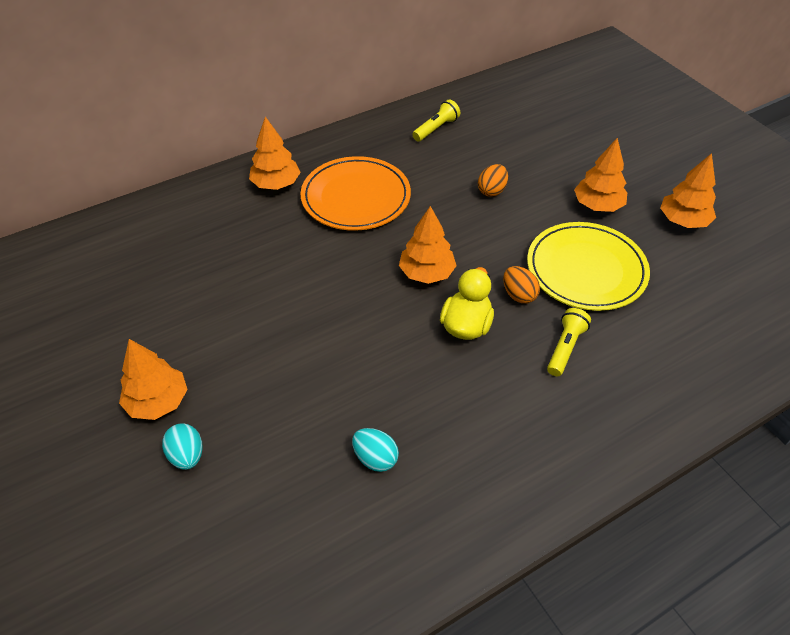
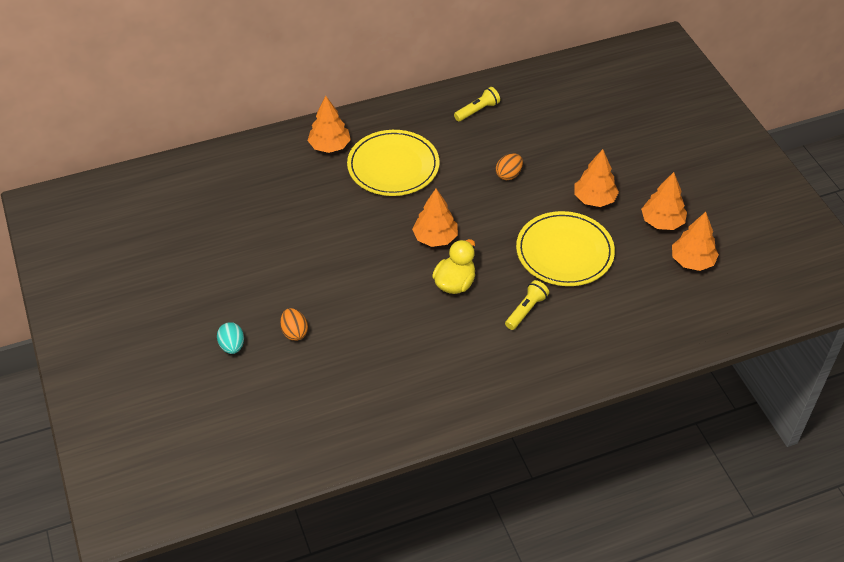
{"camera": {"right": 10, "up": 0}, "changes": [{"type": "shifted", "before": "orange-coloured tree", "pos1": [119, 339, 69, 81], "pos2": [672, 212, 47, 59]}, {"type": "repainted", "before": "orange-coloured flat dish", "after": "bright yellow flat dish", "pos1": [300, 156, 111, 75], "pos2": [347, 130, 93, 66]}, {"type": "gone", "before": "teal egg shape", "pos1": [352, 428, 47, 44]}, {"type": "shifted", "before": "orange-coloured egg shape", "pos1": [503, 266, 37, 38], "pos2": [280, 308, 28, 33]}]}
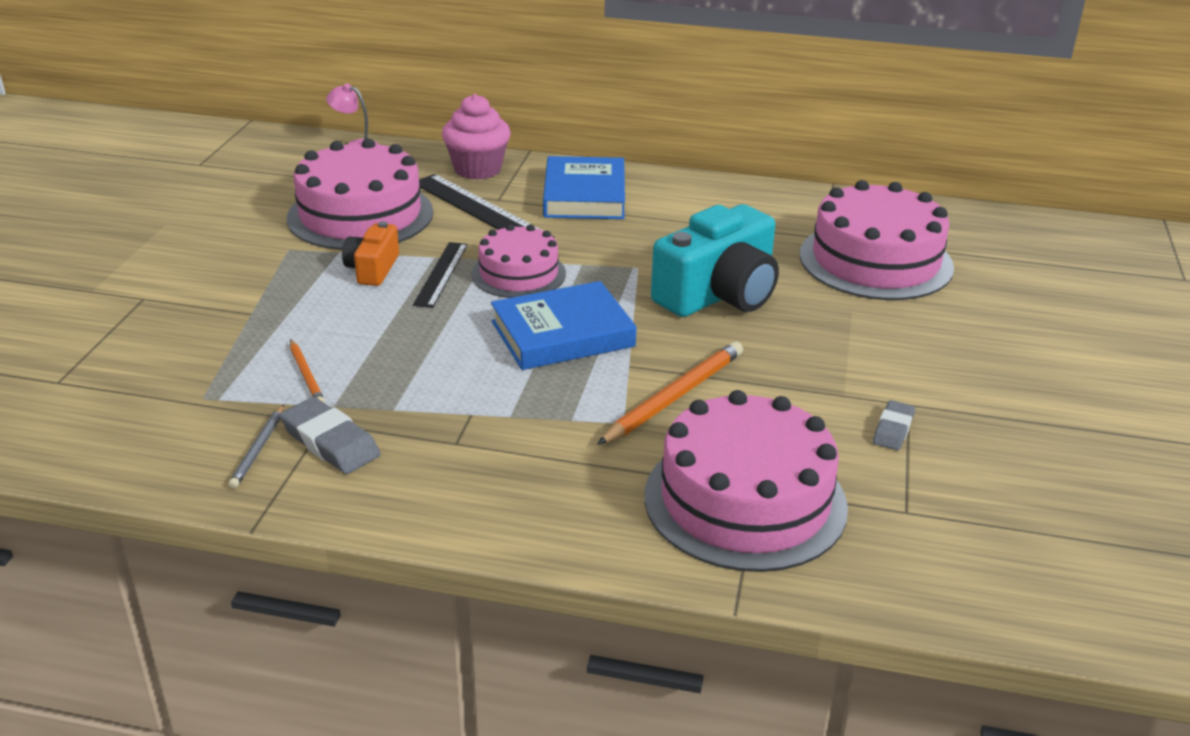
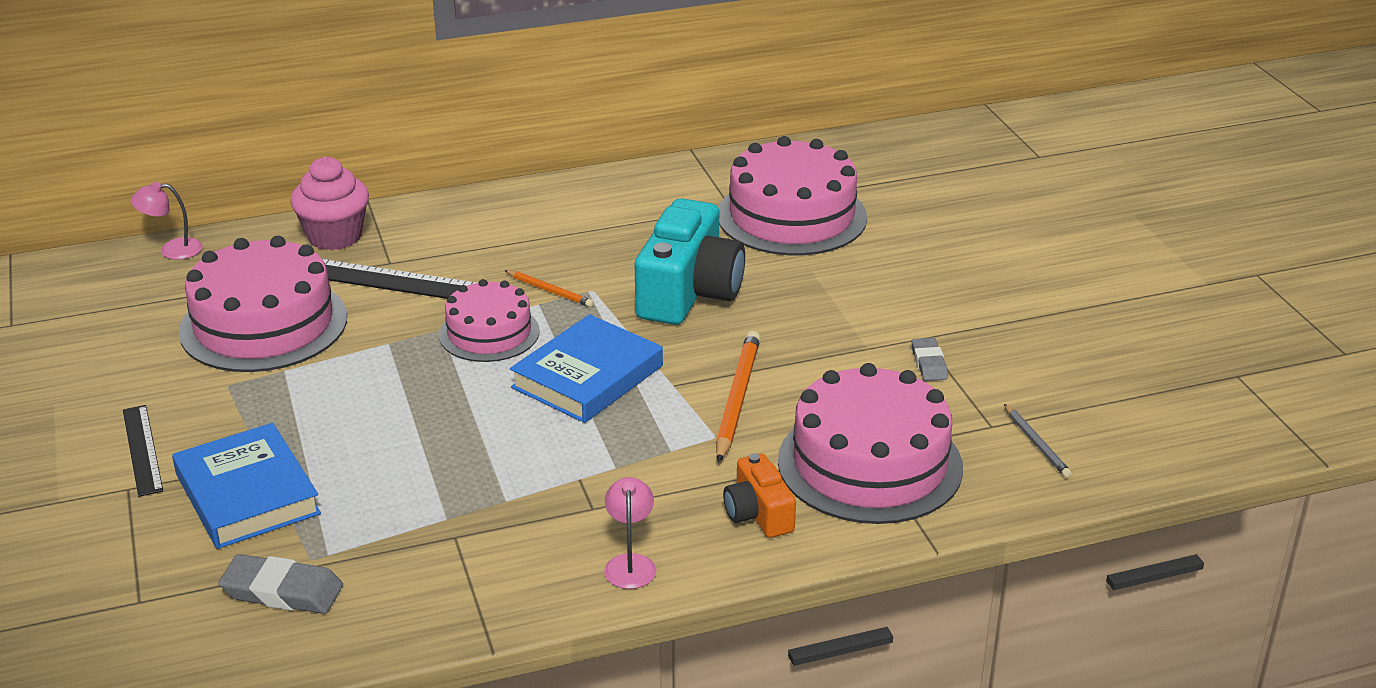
{"camera": {"right": -30, "up": 0}, "changes": [{"type": "shifted", "before": "ash-grey wooden pencil", "pos1": [228, 405, 56, 84], "pos2": [1004, 404, 68, 74]}, {"type": "shifted", "before": "ash-grey pencil eraser", "pos1": [280, 397, 101, 77], "pos2": [218, 554, 125, 60]}, {"type": "shifted", "before": "orange-coloured wooden pencil", "pos1": [290, 339, 35, 64], "pos2": [504, 270, 90, 37]}, {"type": "shifted", "before": "orange-coloured camera", "pos1": [342, 221, 57, 65], "pos2": [723, 453, 73, 85]}, {"type": "shifted", "before": "jet-black measuring stick", "pos1": [413, 242, 55, 66], "pos2": [123, 405, 40, 92]}, {"type": "shifted", "before": "cobalt hardback", "pos1": [543, 156, 82, 63], "pos2": [172, 423, 149, 126]}, {"type": "new", "after": "pink lamp", "pos2": [604, 477, 53, 112]}]}
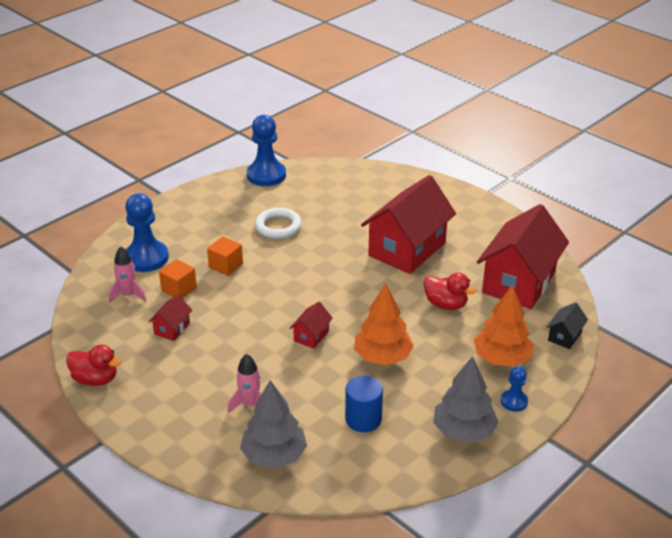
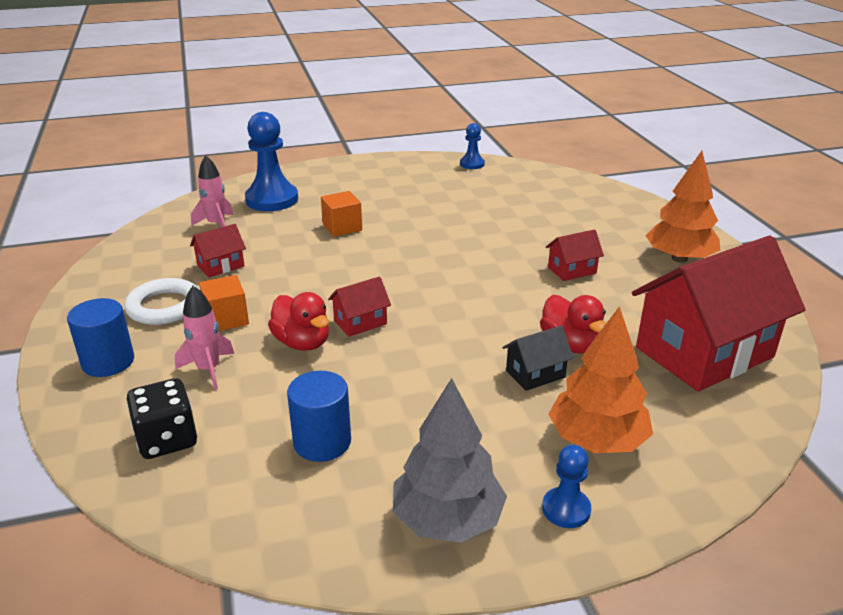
{"camera": {"right": 30, "up": -5}, "changes": [{"type": "shifted", "before": "scarlet duck", "pos1": [66, 345, 56, 41], "pos2": [268, 292, 61, 59]}, {"type": "shifted", "before": "orange-coloured solid cube", "pos1": [159, 259, 38, 39], "pos2": [199, 275, 50, 56]}, {"type": "swapped", "before": "ash-grey tree", "after": "jet-black dice", "pos1": [240, 380, 67, 89], "pos2": [126, 378, 71, 81]}, {"type": "scaled", "before": "cobalt pawn", "pos1": [247, 115, 39, 71], "pos2": [460, 123, 25, 46], "scale": 0.52}, {"type": "shifted", "before": "snow-white hoop", "pos1": [255, 208, 47, 31], "pos2": [124, 278, 75, 47]}, {"type": "shifted", "before": "orange-coloured tree", "pos1": [354, 283, 60, 82], "pos2": [645, 151, 76, 112]}, {"type": "scaled", "before": "scarlet house", "pos1": [361, 175, 95, 99], "pos2": [546, 229, 58, 52], "scale": 0.42}, {"type": "shifted", "before": "jet-black house", "pos1": [546, 302, 42, 47], "pos2": [502, 326, 72, 65]}, {"type": "new", "after": "cobalt solid cylinder", "pos2": [67, 298, 67, 79]}]}
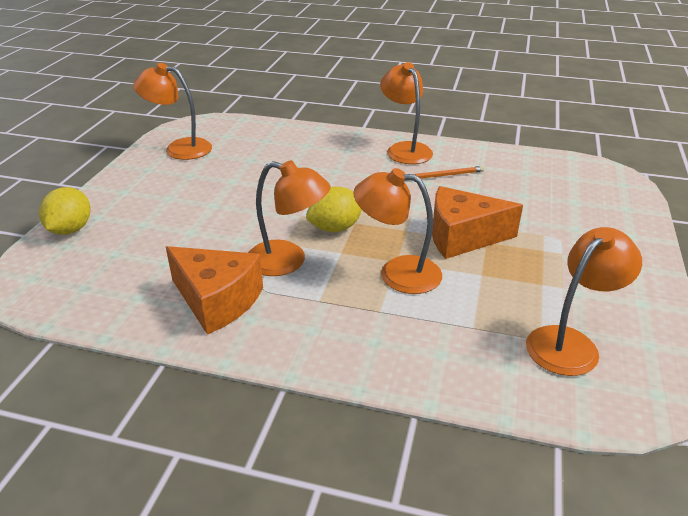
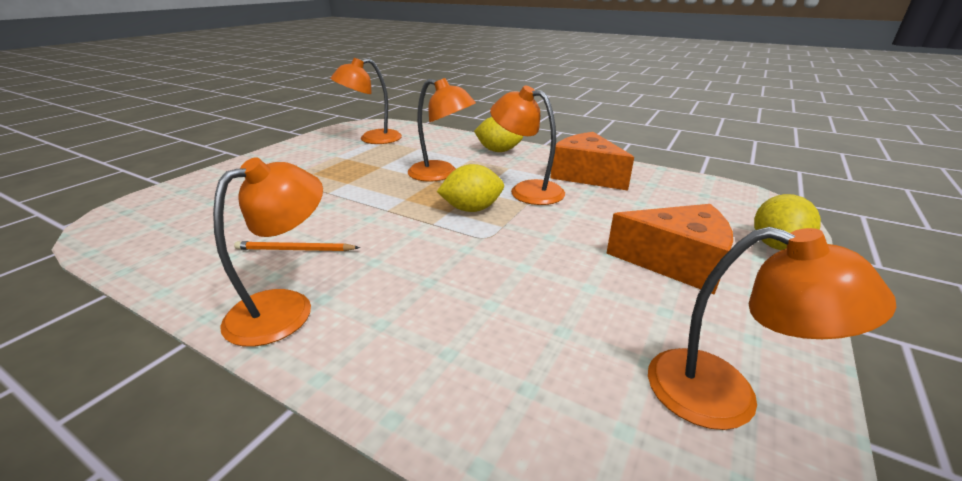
{"camera": {"right": -165, "up": -5}, "changes": [{"type": "rotated", "before": "orange-coloured lamp", "pos1": [380, 62, 53, 102], "pos2": [213, 157, 110, 190], "turn": -135}, {"type": "shifted", "before": "orange-coloured cheese wedge", "pos1": [432, 186, 91, 73], "pos2": [606, 204, 127, 90]}, {"type": "new", "after": "bright yellow toy lemon", "pos2": [474, 117, 49, 35]}]}
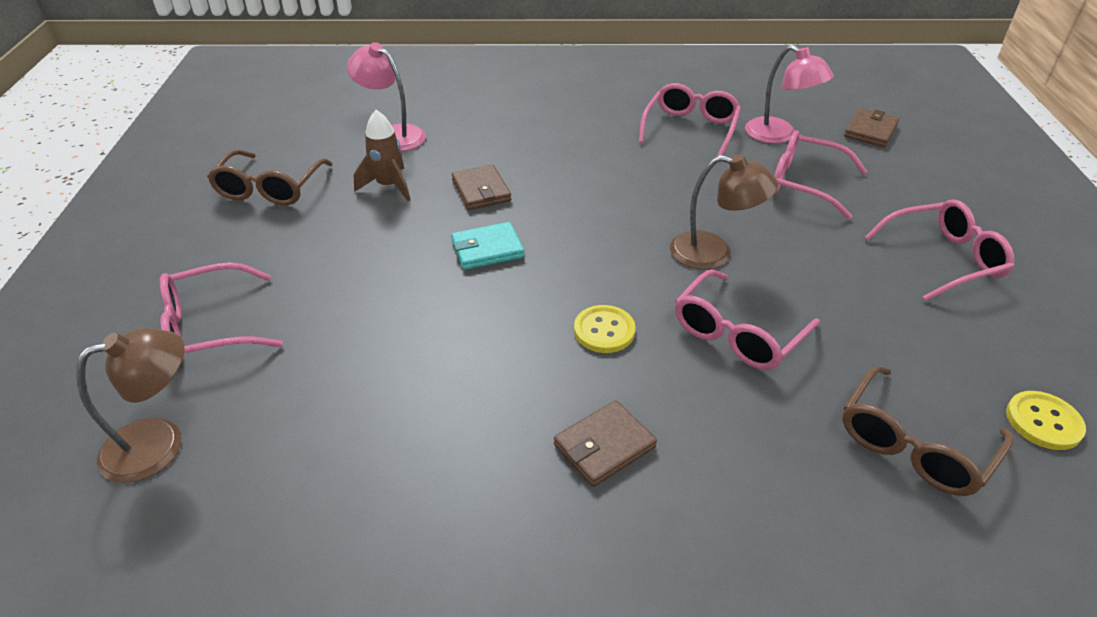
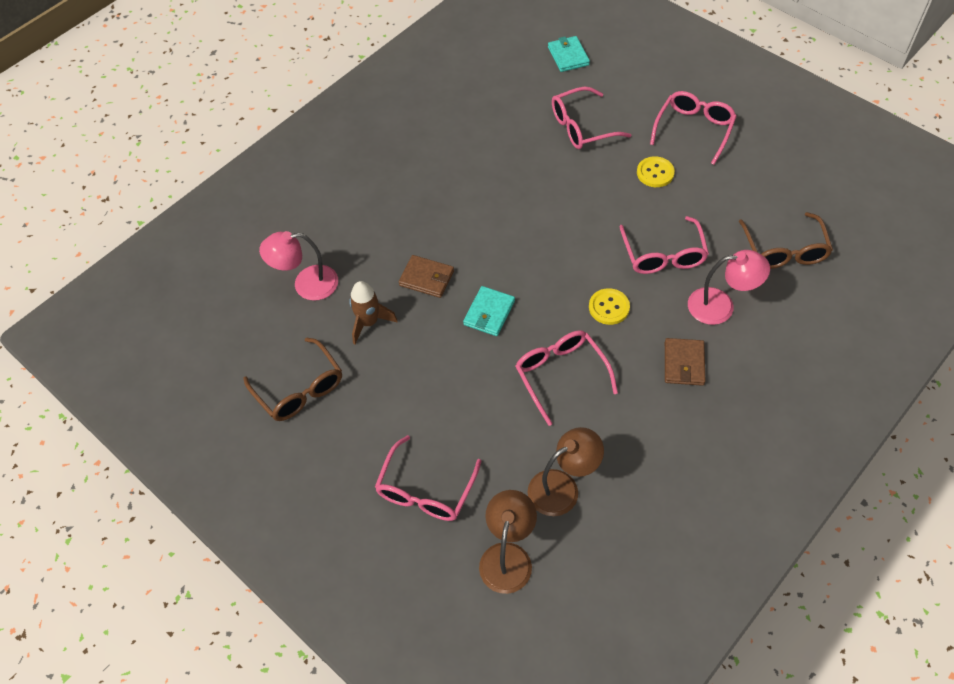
{"camera": {"right": -45, "up": 15}, "changes": [{"type": "shifted", "before": "pink glasses", "pos1": [639, 83, 102, 73], "pos2": [515, 330, 103, 96]}, {"type": "shifted", "before": "brown lamp", "pos1": [670, 154, 108, 116], "pos2": [528, 427, 76, 89]}, {"type": "shifted", "before": "pink lamp", "pos1": [745, 45, 89, 99], "pos2": [688, 250, 82, 75]}, {"type": "repainted", "before": "brown wallet", "after": "teal wallet", "pos1": [844, 108, 55, 39], "pos2": [548, 36, 42, 36]}, {"type": "shifted", "before": "bright yellow button", "pos1": [1006, 391, 80, 59], "pos2": [637, 156, 38, 31]}]}
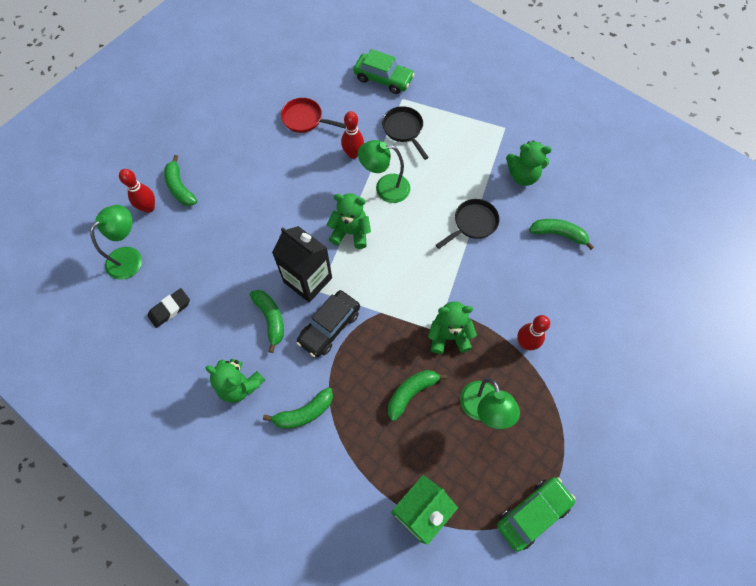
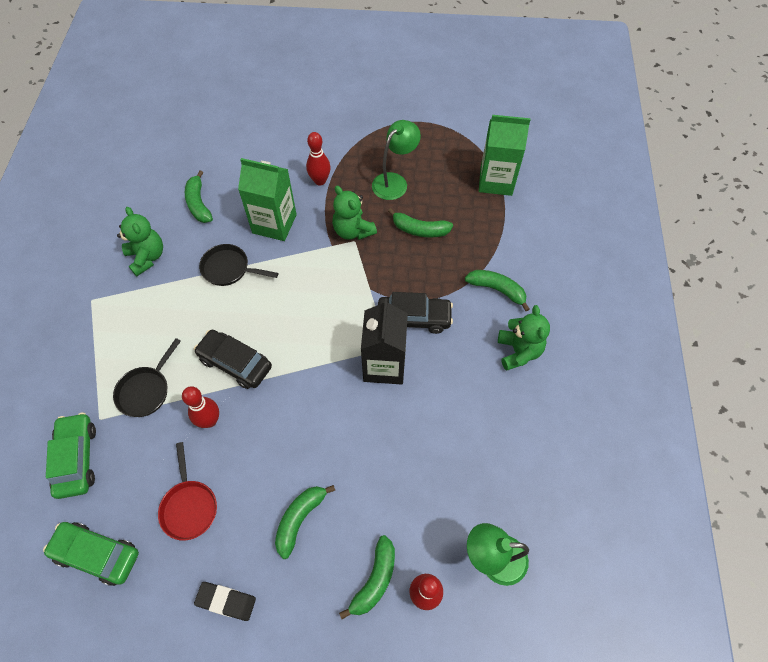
{"camera": {"right": -125, "up": -5}, "changes": [{"type": "shifted", "before": "jet-black pencil eraser", "pos1": [148, 288, 42, 40], "pos2": [194, 582, 62, 39]}, {"type": "shifted", "before": "emerald toy banana", "pos1": [250, 290, 34, 63], "pos2": [275, 485, 61, 74]}, {"type": "gone", "before": "emerald teddy", "pos1": [327, 193, 44, 56]}, {"type": "swapped", "before": "emerald lamp", "after": "jet-black toy car", "pos1": [358, 140, 52, 63], "pos2": [194, 330, 78, 59]}, {"type": "shifted", "before": "emerald toy car", "pos1": [497, 477, 79, 75], "pos2": [43, 522, 96, 64]}, {"type": "new", "after": "emerald carton", "pos2": [238, 158, 59, 83]}]}
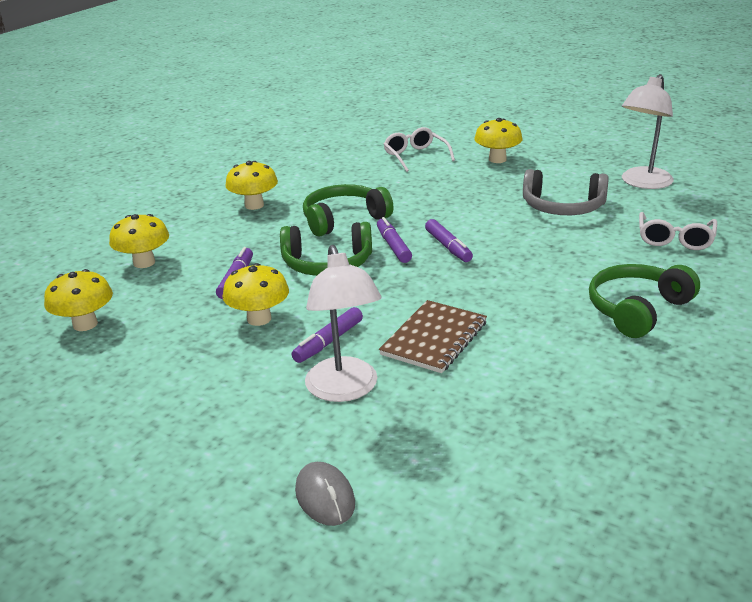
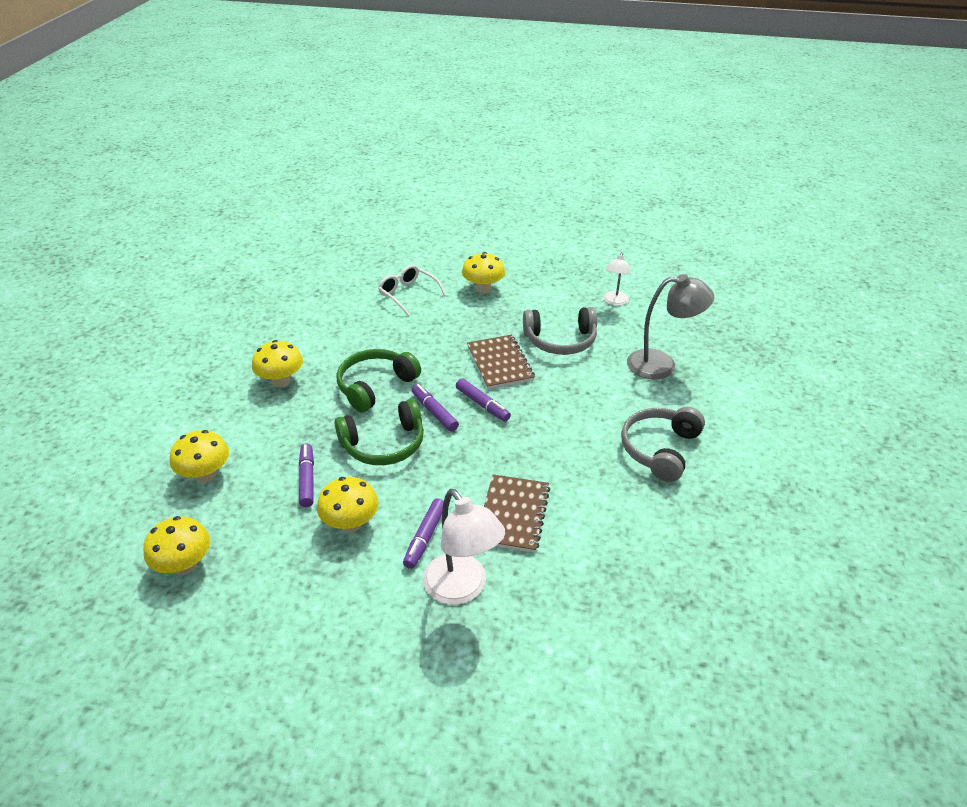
{"camera": {"right": -20, "up": 10}, "changes": [{"type": "gone", "before": "ash-grey mouse", "pos1": [295, 462, 60, 64]}, {"type": "repainted", "before": "emerald headset", "after": "ash-grey headset", "pos1": [589, 264, 111, 74], "pos2": [621, 407, 84, 75]}, {"type": "scaled", "before": "snow-white lamp", "pos1": [622, 74, 52, 115], "pos2": [603, 252, 27, 54], "scale": 0.59}, {"type": "swapped", "before": "snow-white glasses", "after": "ash-grey lamp", "pos1": [639, 212, 78, 38], "pos2": [627, 274, 87, 106]}, {"type": "new", "after": "brown exercise book", "pos2": [467, 335, 68, 54]}]}
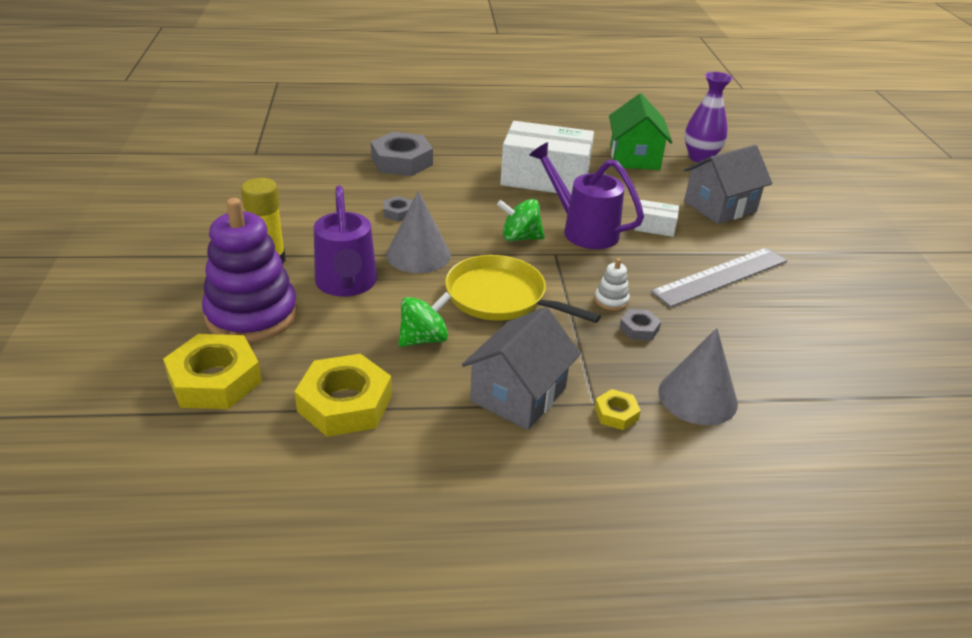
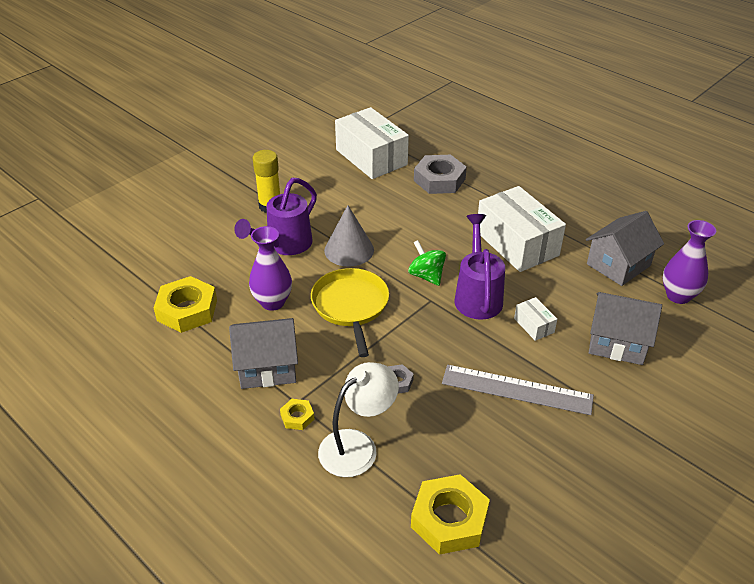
{"camera": {"right": 50, "up": 5}, "changes": [{"type": "shifted", "before": "bright yellow hexagon nut", "pos1": [163, 334, 99, 75], "pos2": [411, 474, 79, 81]}, {"type": "gone", "before": "purple stacking toy", "pos1": [202, 198, 96, 144]}, {"type": "gone", "before": "ash-grey hexagon nut", "pos1": [383, 196, 30, 26]}, {"type": "swapped", "before": "emerald toy top", "after": "purple tall vase", "pos1": [399, 292, 52, 55], "pos2": [249, 226, 43, 85]}, {"type": "gone", "before": "snow-white stacking toy", "pos1": [595, 258, 35, 53]}, {"type": "repainted", "before": "emerald house", "after": "ash-grey house", "pos1": [609, 94, 63, 76], "pos2": [586, 211, 78, 75]}, {"type": "swapped", "before": "ash-grey solid cone", "after": "snow-white lamp", "pos1": [658, 328, 80, 97], "pos2": [318, 362, 81, 115]}, {"type": "new", "after": "snow-white parcel", "pos2": [335, 107, 74, 72]}]}
